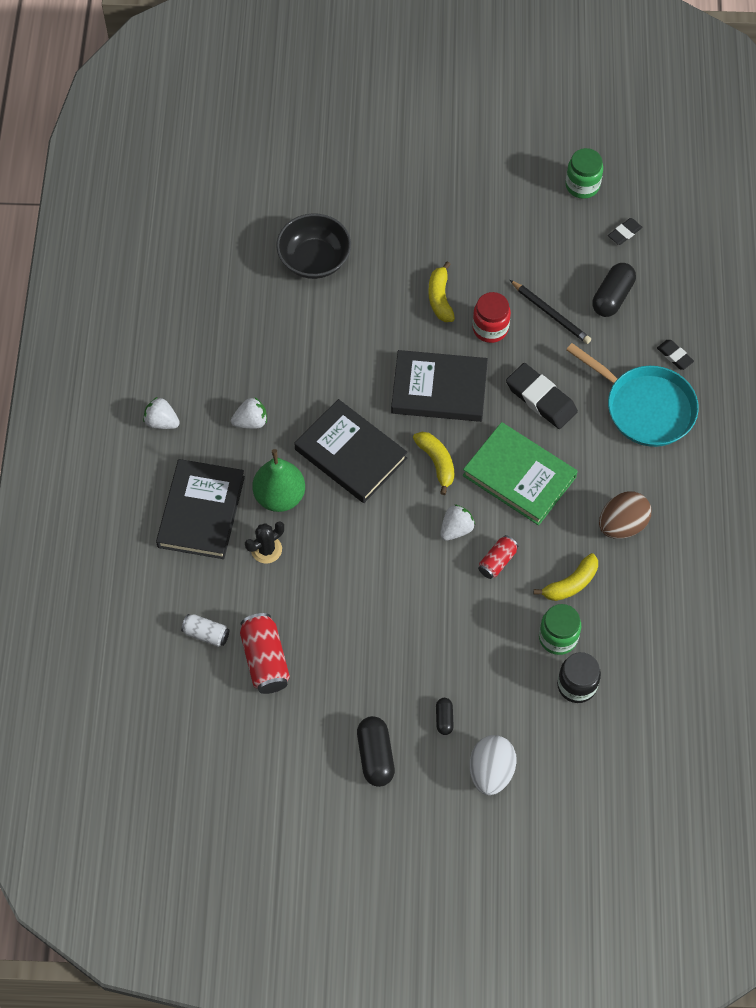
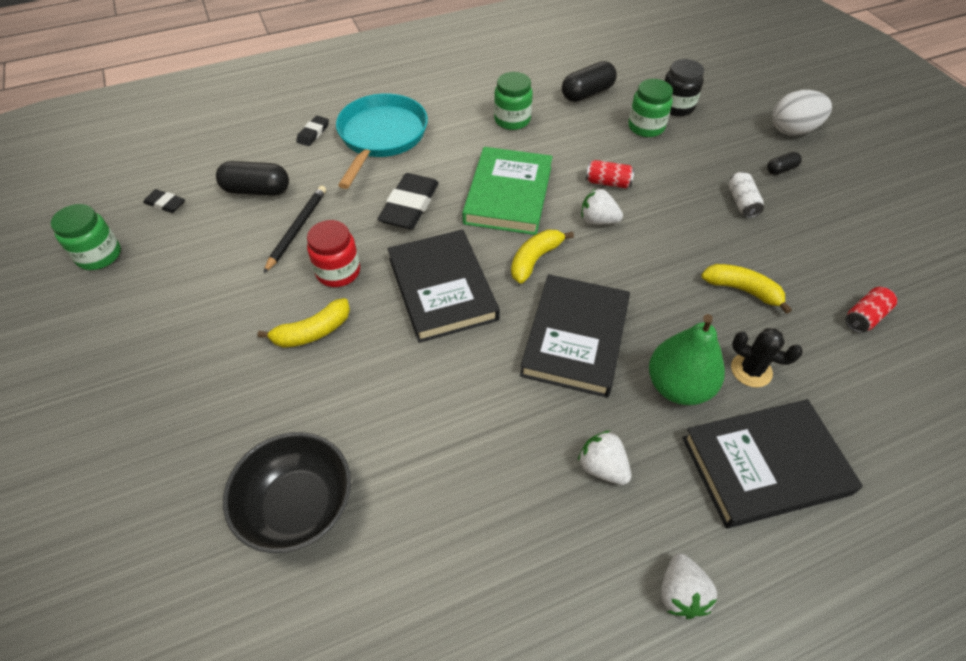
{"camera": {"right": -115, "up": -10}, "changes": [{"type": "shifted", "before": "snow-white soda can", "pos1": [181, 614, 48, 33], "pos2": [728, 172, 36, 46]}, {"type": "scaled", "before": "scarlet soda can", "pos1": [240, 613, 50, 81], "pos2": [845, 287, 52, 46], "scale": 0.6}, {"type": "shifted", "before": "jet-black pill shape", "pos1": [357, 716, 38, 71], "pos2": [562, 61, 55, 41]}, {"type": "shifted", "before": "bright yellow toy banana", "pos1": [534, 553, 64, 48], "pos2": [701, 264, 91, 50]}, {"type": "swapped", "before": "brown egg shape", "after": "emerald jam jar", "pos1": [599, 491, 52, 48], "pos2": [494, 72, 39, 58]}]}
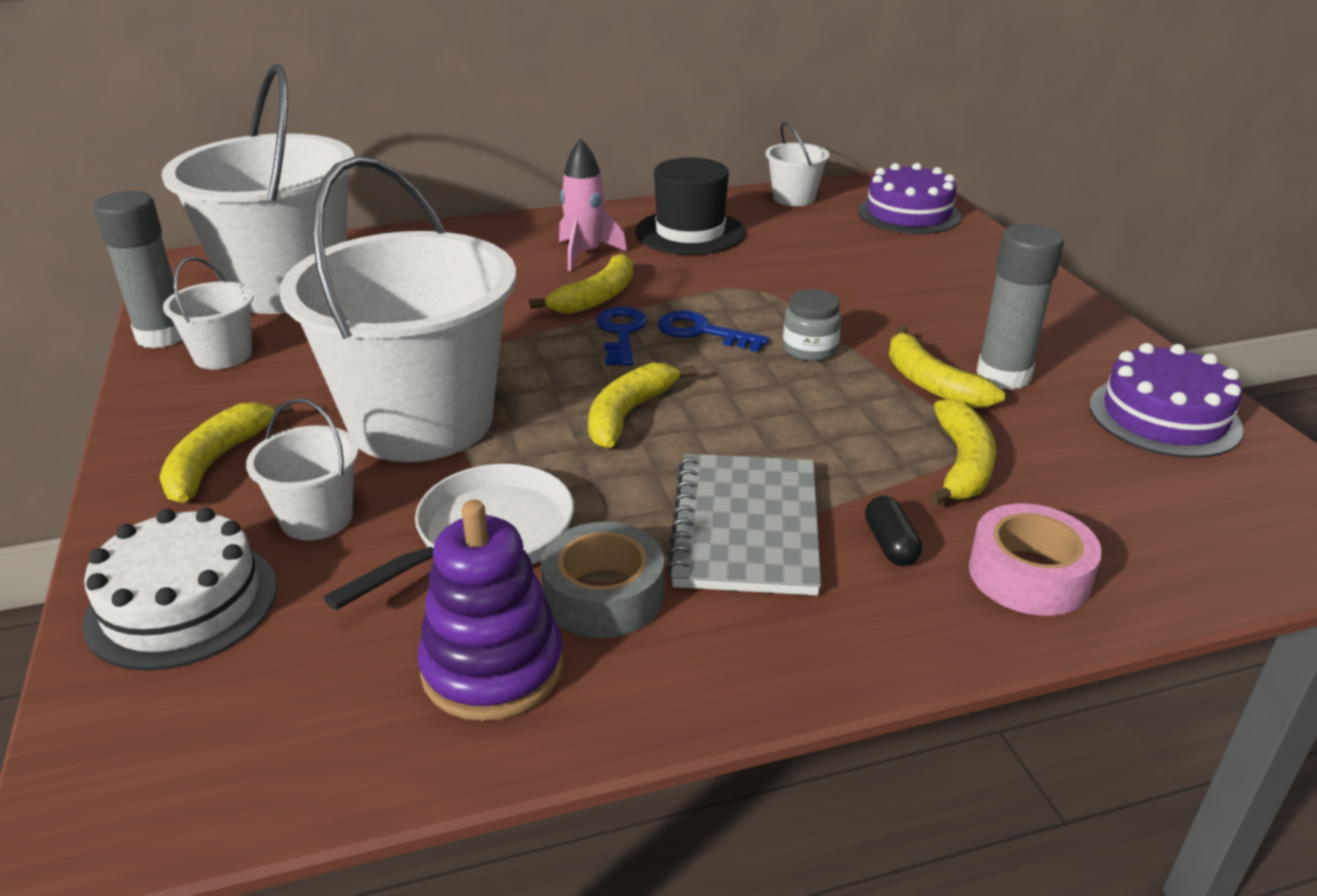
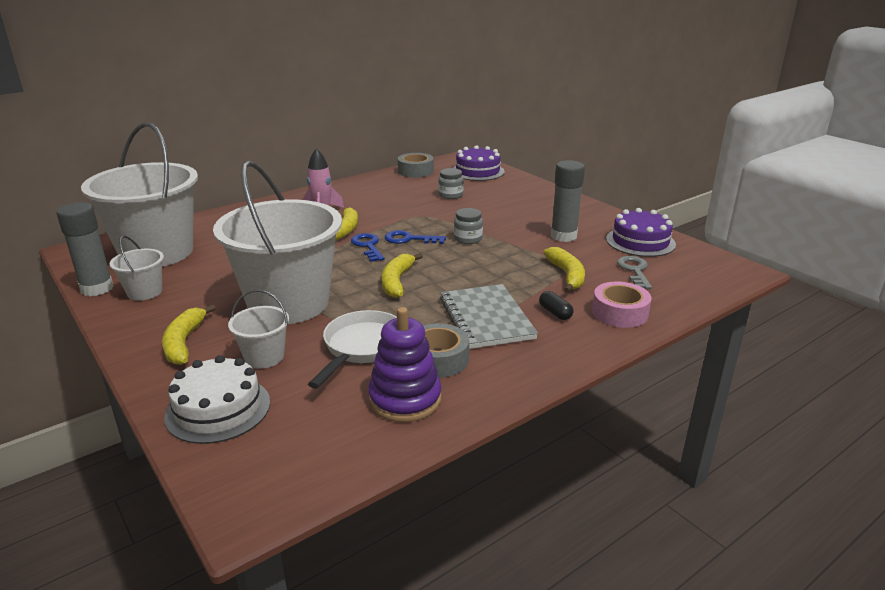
{"camera": {"right": -20, "up": -5}, "changes": [{"type": "gone", "before": "jet-black hat", "pos1": [635, 158, 110, 97]}, {"type": "swapped", "before": "snow-white pail", "after": "ash-grey roll of tape", "pos1": [766, 122, 64, 84], "pos2": [398, 153, 36, 25]}, {"type": "gone", "before": "bright yellow toy banana", "pos1": [889, 326, 116, 82]}, {"type": "new", "after": "ash-grey jam jar", "pos2": [438, 168, 26, 31]}, {"type": "new", "after": "ash-grey latchkey", "pos2": [617, 256, 35, 33]}]}
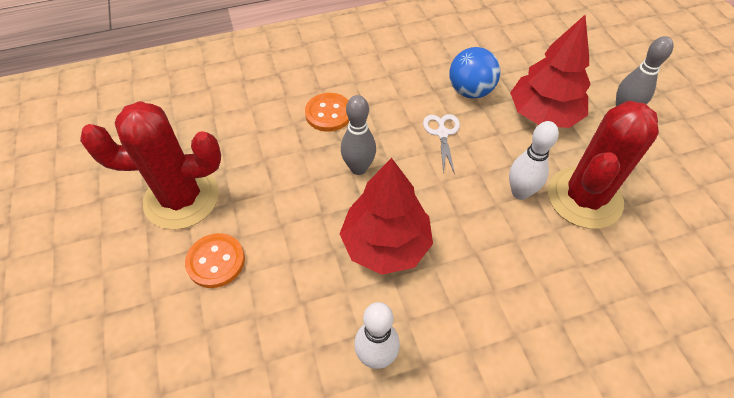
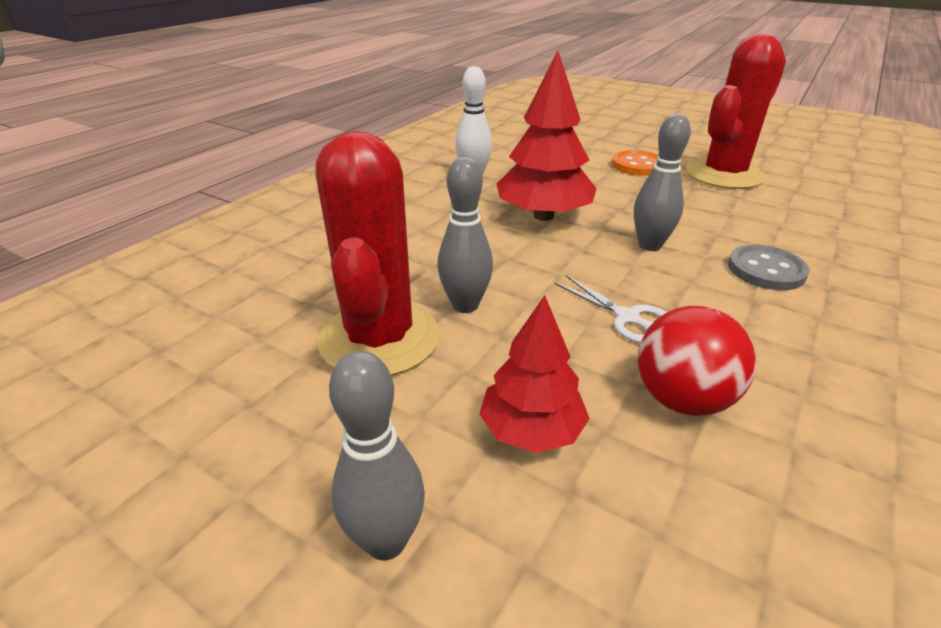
{"camera": {"right": 140, "up": -20}, "changes": [{"type": "repainted", "before": "orange-coloured button", "after": "ash-grey button", "pos1": [305, 93, 44, 39], "pos2": [728, 245, 82, 45]}, {"type": "repainted", "before": "cobalt ball", "after": "scarlet ball", "pos1": [449, 47, 51, 51], "pos2": [638, 306, 118, 110]}, {"type": "repainted", "before": "snow-white skittle", "after": "ash-grey skittle", "pos1": [509, 121, 50, 79], "pos2": [437, 157, 56, 156]}, {"type": "scaled", "before": "scarlet tree", "pos1": [510, 15, 81, 113], "pos2": [479, 295, 111, 158], "scale": 0.63}]}
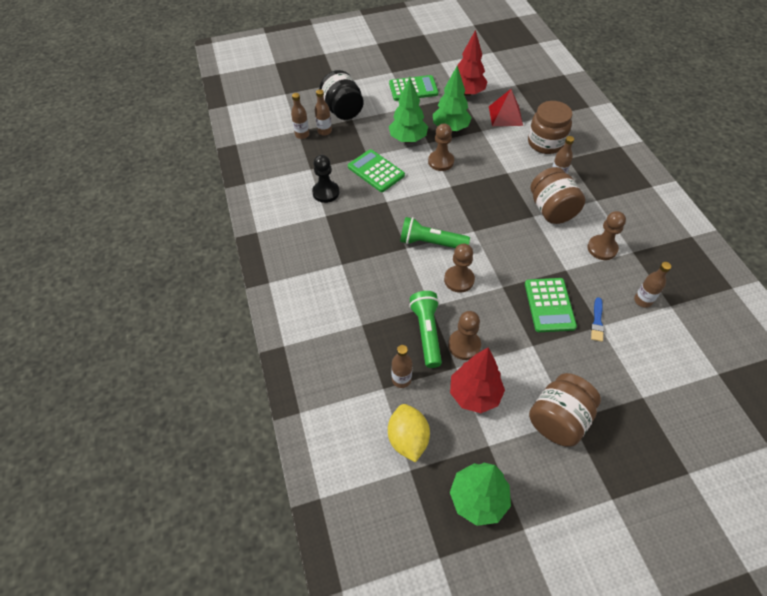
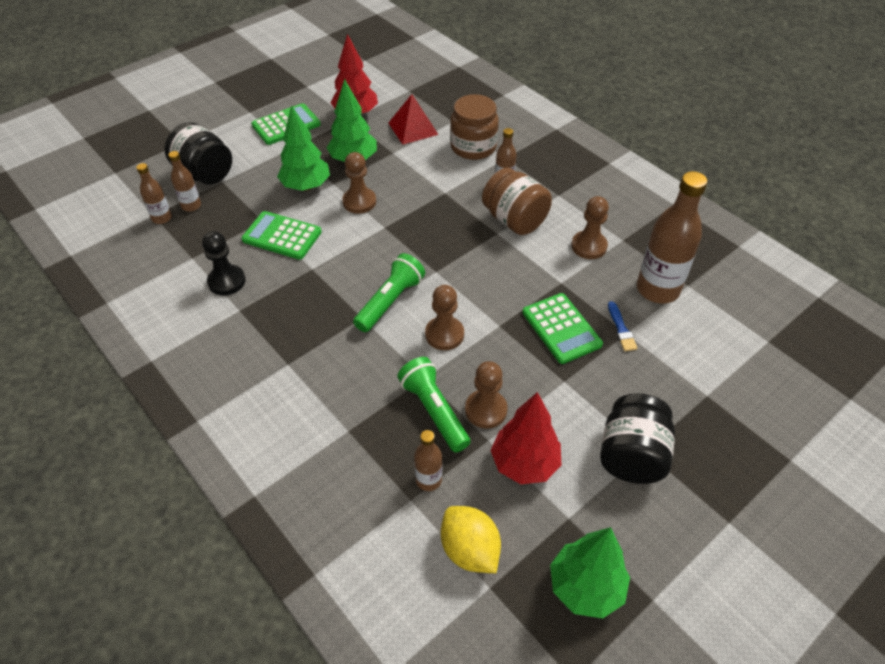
{"camera": {"right": -25, "up": -5}, "changes": [{"type": "rotated", "before": "emerald torch", "pos1": [400, 217, 70, 31], "pos2": [353, 253, 72, 79], "turn": 135}, {"type": "repainted", "before": "brown jam jar", "after": "jet-black jam jar", "pos1": [529, 373, 72, 74], "pos2": [600, 393, 75, 91]}, {"type": "scaled", "before": "brown flask", "pos1": [634, 262, 37, 46], "pos2": [637, 171, 71, 133], "scale": 1.99}]}
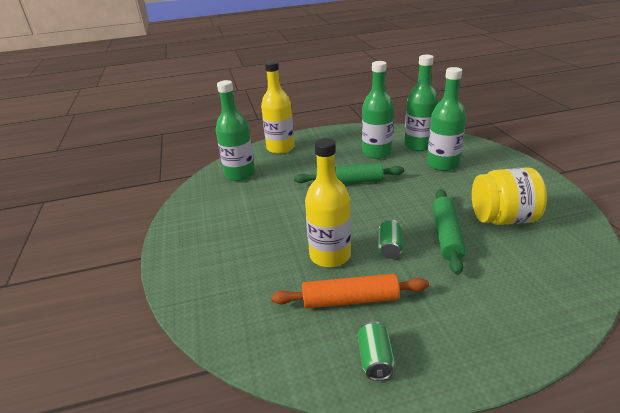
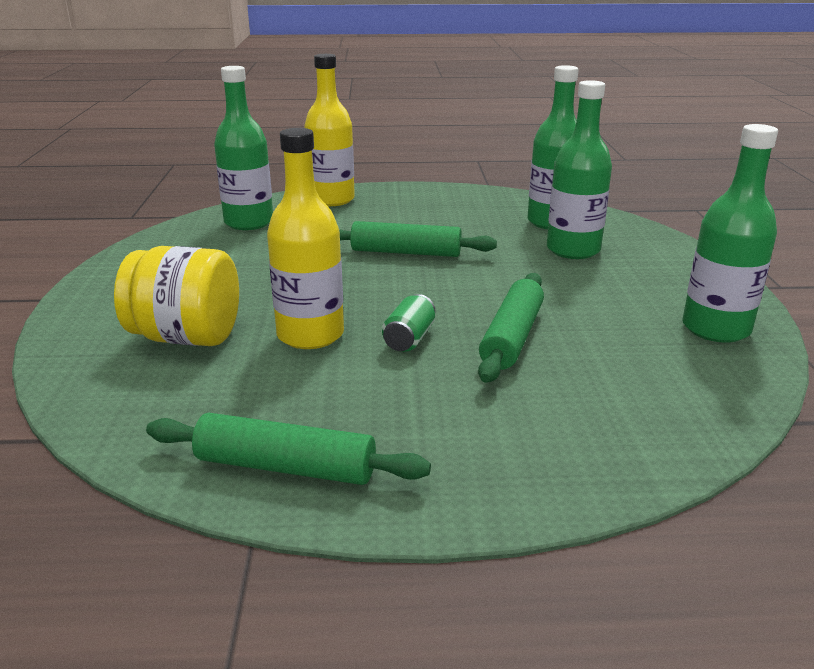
{"camera": {"right": 10, "up": -5}, "changes": [{"type": "gone", "before": "orange-coloured rolling pin", "pos1": [271, 274, 158, 35]}, {"type": "swapped", "before": "emerald soda can", "after": "emerald rolling pin", "pos1": [358, 321, 37, 60], "pos2": [146, 413, 285, 72]}, {"type": "shifted", "before": "emerald flask", "pos1": [362, 61, 32, 98], "pos2": [682, 124, 96, 219]}, {"type": "shifted", "before": "bright yellow jam jar", "pos1": [472, 167, 75, 58], "pos2": [114, 246, 125, 100]}]}
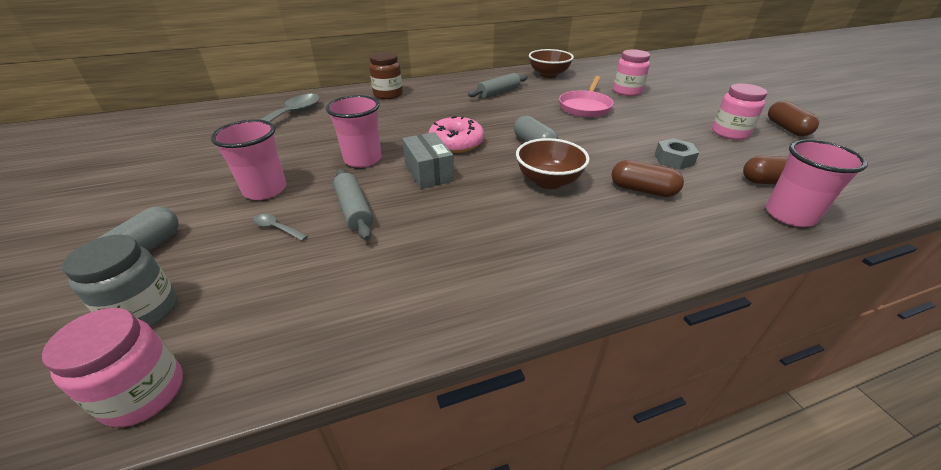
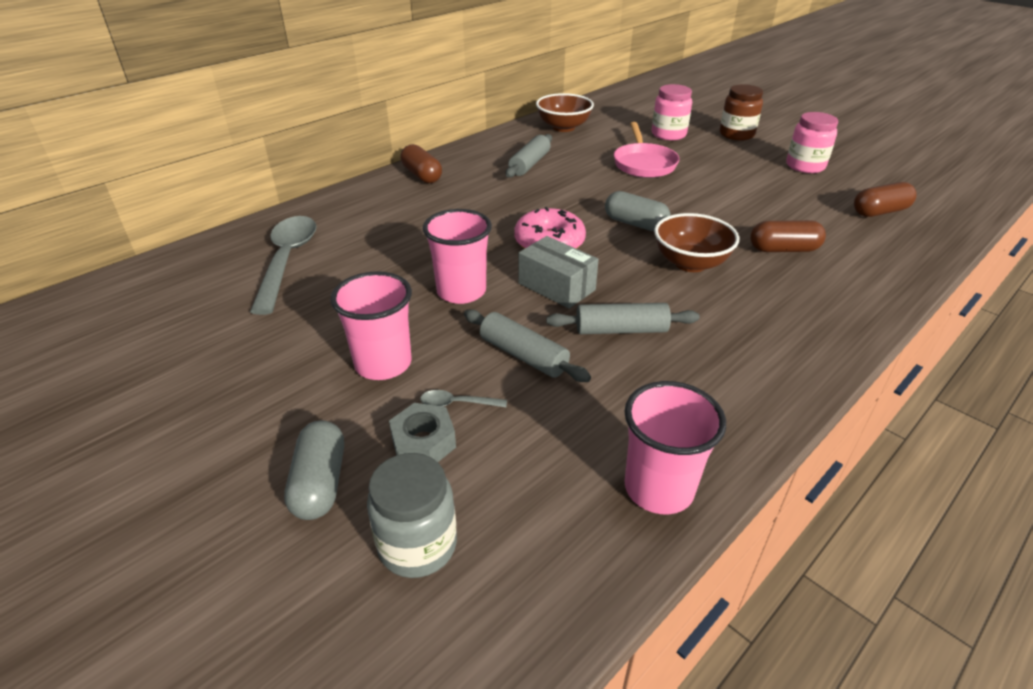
{"camera": {"right": -25, "up": 0}, "changes": [{"type": "gone", "before": "pink jam jar", "pos1": [42, 308, 141, 119]}, {"type": "shifted", "before": "brown jam jar", "pos1": [369, 52, 34, 47], "pos2": [720, 84, 43, 56]}, {"type": "shifted", "before": "ash-grey hexagon nut", "pos1": [655, 138, 44, 32], "pos2": [389, 403, 67, 59]}, {"type": "shifted", "before": "pink tumbler", "pos1": [766, 139, 102, 88], "pos2": [624, 381, 102, 133]}, {"type": "shifted", "before": "brown pill shape", "pos1": [768, 101, 51, 36], "pos2": [400, 144, 42, 39]}, {"type": "new", "after": "ash-grey rolling pin", "pos2": [546, 303, 154, 31]}]}
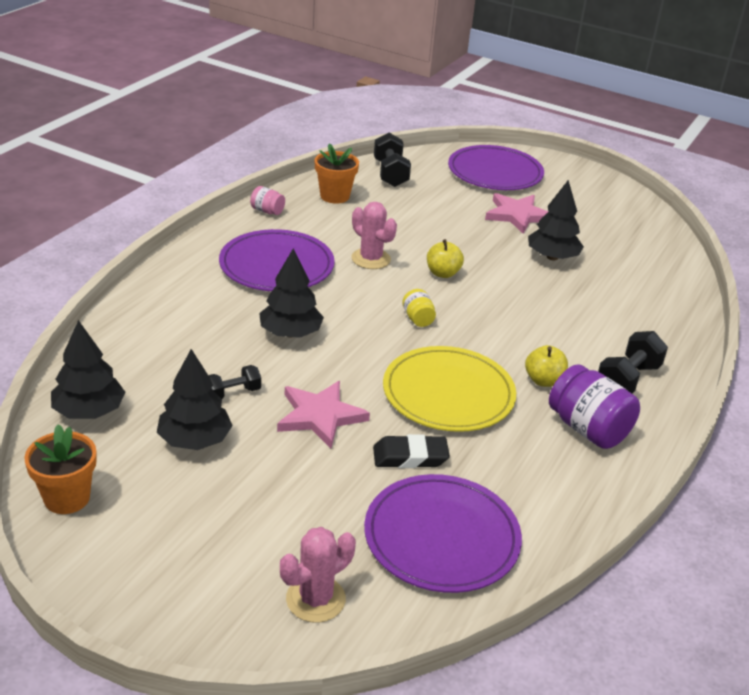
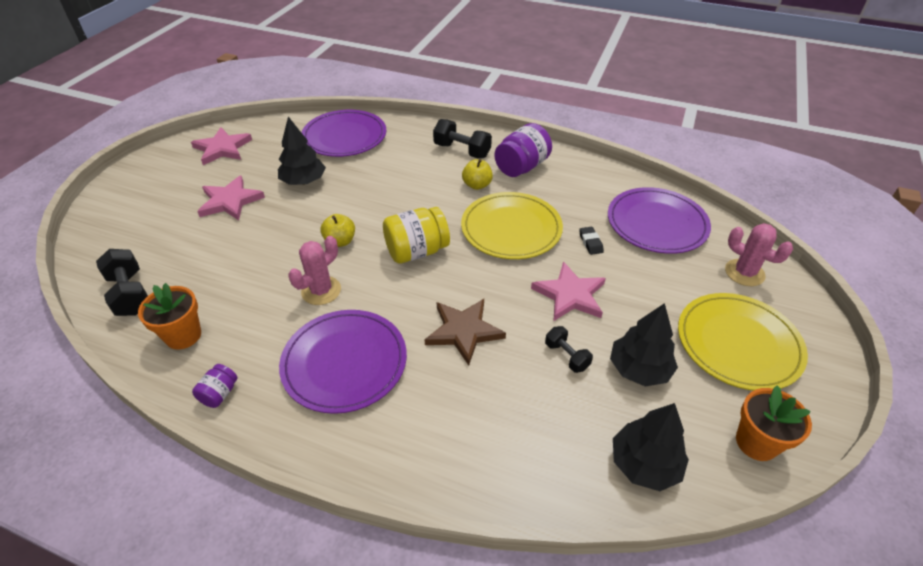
{"camera": {"right": -95, "up": 10}, "changes": [{"type": "repainted", "before": "pink jam jar", "after": "purple jam jar", "pos1": [250, 186, 35, 29], "pos2": [192, 364, 45, 44]}, {"type": "swapped", "before": "jet-black tree", "after": "brown star", "pos1": [259, 248, 65, 90], "pos2": [424, 299, 82, 67]}, {"type": "scaled", "before": "jet-black pencil eraser", "pos1": [373, 434, 77, 34], "pos2": [579, 227, 25, 28], "scale": 0.64}, {"type": "rotated", "before": "jet-black free weight", "pos1": [374, 133, 37, 54], "pos2": [96, 249, 52, 67], "turn": 75}, {"type": "scaled", "before": "bright yellow jam jar", "pos1": [402, 289, 34, 38], "pos2": [383, 207, 67, 56], "scale": 1.97}, {"type": "shifted", "before": "purple flat dish", "pos1": [448, 145, 96, 45], "pos2": [301, 110, 85, 47]}, {"type": "new", "after": "pink star", "pos2": [191, 127, 61, 38]}, {"type": "new", "after": "bright yellow flat dish", "pos2": [678, 293, 130, 98]}]}
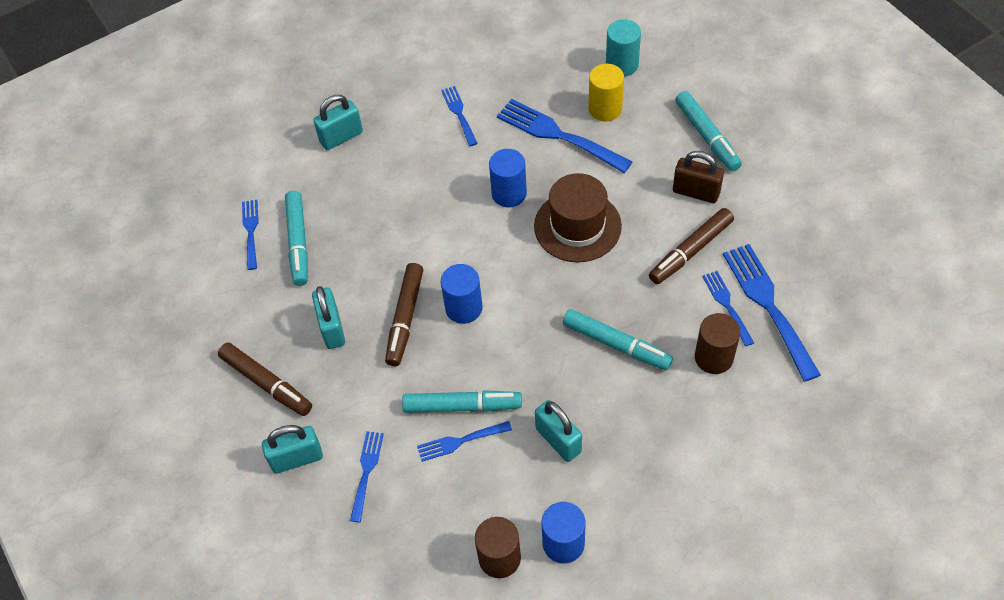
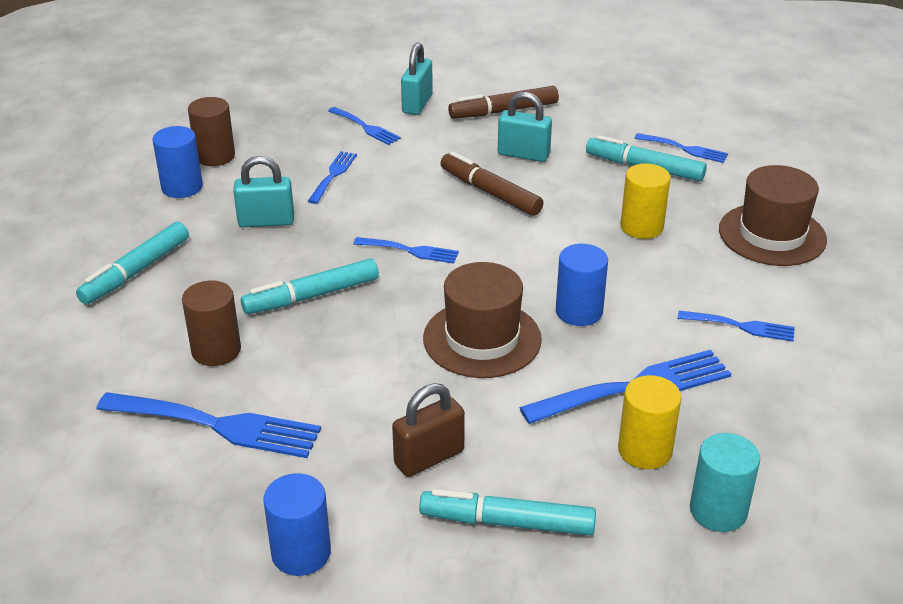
{"camera": {"right": 120, "up": -20}, "changes": [{"type": "swapped", "before": "teal lock", "after": "brown hat", "pos1": [313, 95, 50, 55], "pos2": [719, 165, 108, 101]}, {"type": "shifted", "before": "teal felt pen", "pos1": [402, 390, 120, 23], "pos2": [76, 222, 113, 83]}, {"type": "shifted", "before": "cobalt solid cylinder", "pos1": [441, 264, 41, 60], "pos2": [263, 473, 68, 103]}, {"type": "gone", "before": "brown felt pen", "pos1": [649, 208, 85, 76]}, {"type": "shifted", "before": "cobalt table fork", "pos1": [702, 271, 52, 76], "pos2": [353, 237, 106, 27]}, {"type": "new", "after": "bright yellow solid cylinder", "pos2": [620, 164, 51, 75]}]}
